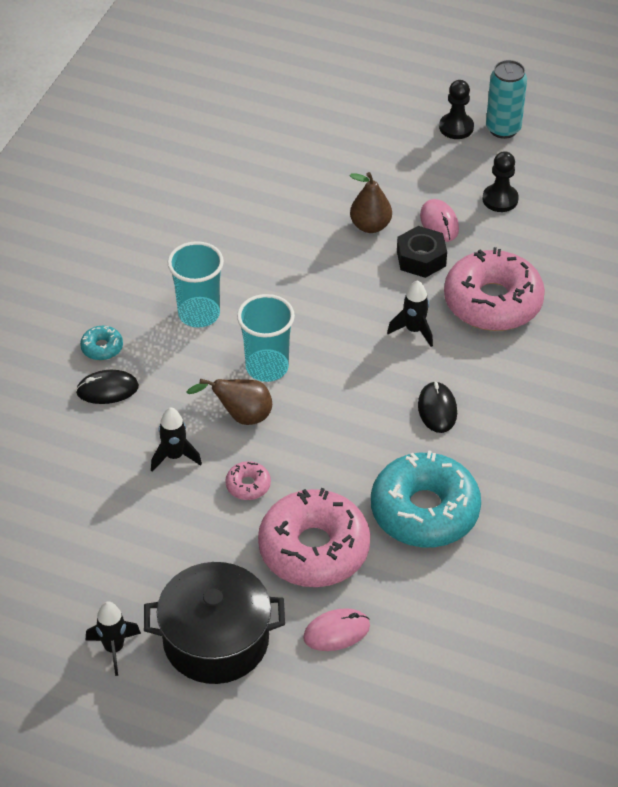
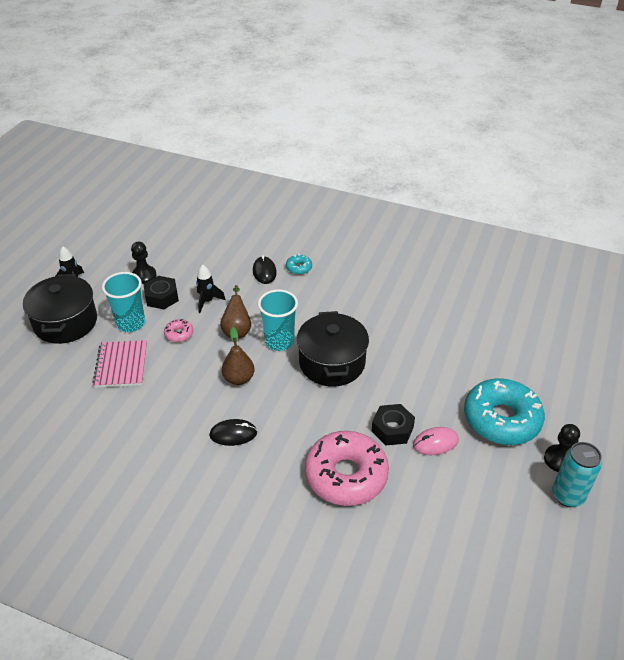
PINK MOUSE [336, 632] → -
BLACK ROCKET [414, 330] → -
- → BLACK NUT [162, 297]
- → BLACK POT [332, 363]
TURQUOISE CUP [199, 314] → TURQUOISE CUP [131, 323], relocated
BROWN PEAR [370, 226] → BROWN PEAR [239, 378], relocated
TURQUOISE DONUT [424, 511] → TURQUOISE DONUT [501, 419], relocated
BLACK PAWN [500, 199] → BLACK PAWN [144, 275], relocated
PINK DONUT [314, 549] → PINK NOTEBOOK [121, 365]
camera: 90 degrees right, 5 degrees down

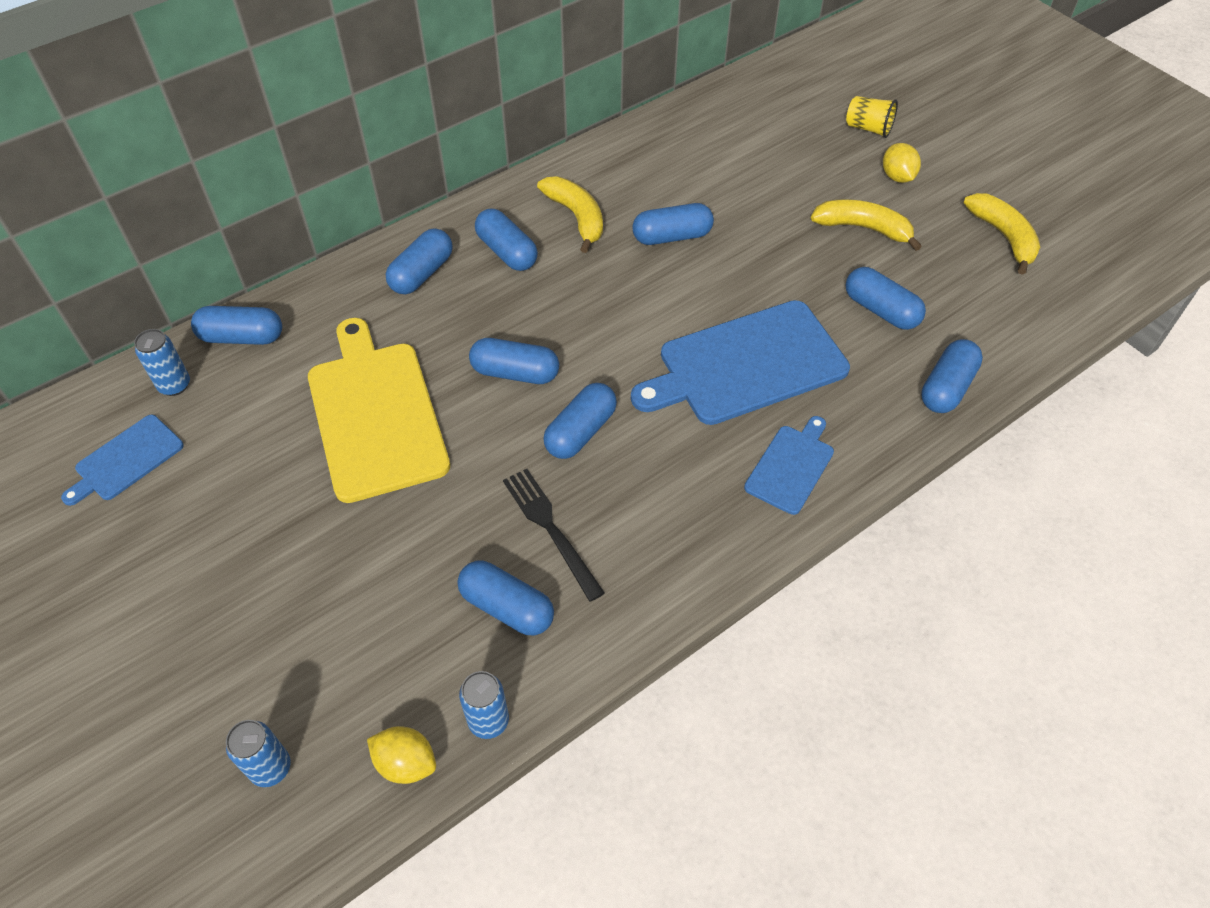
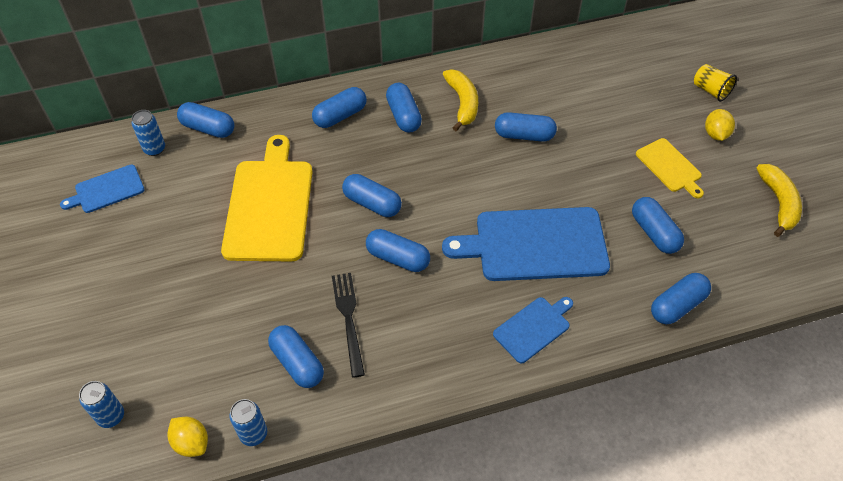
YELLOW BANANA [863, 228] → YELLOW CUTTING BOARD [670, 167]
BLUE CAPSULE [580, 431] → BLUE CAPSULE [398, 258], 60 degrees clockwise
camera: 20 degrees right, 0 degrees up

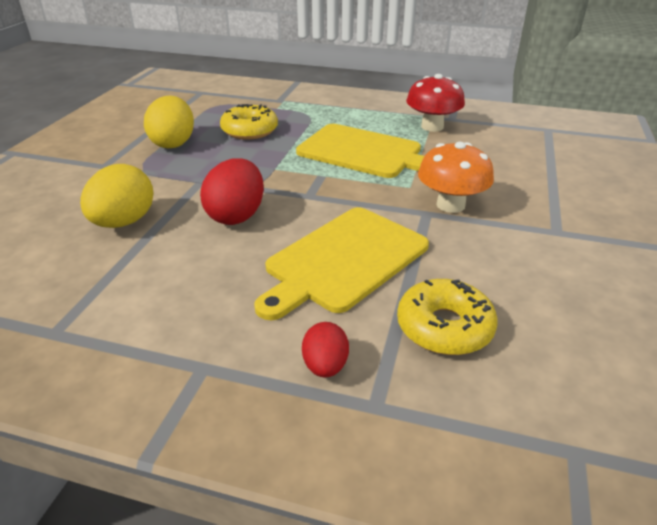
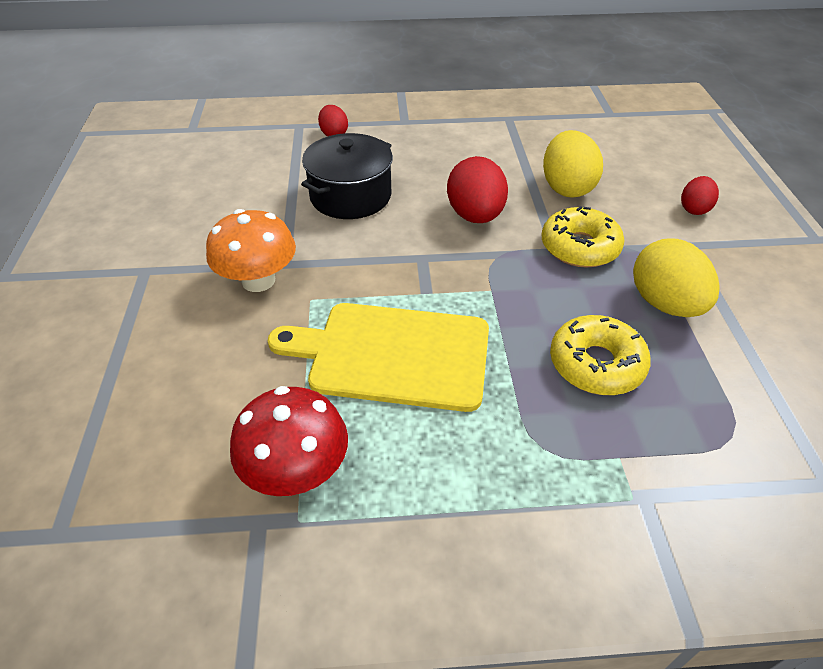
- → RED EGG [694, 209]
YELLOW DONUT [444, 327] → YELLOW DONUT [579, 247], relocated
YELLOW CUTTING BOARD [344, 260] → BLACK POT [350, 196]
camera: 160 degrees right, 10 degrees up

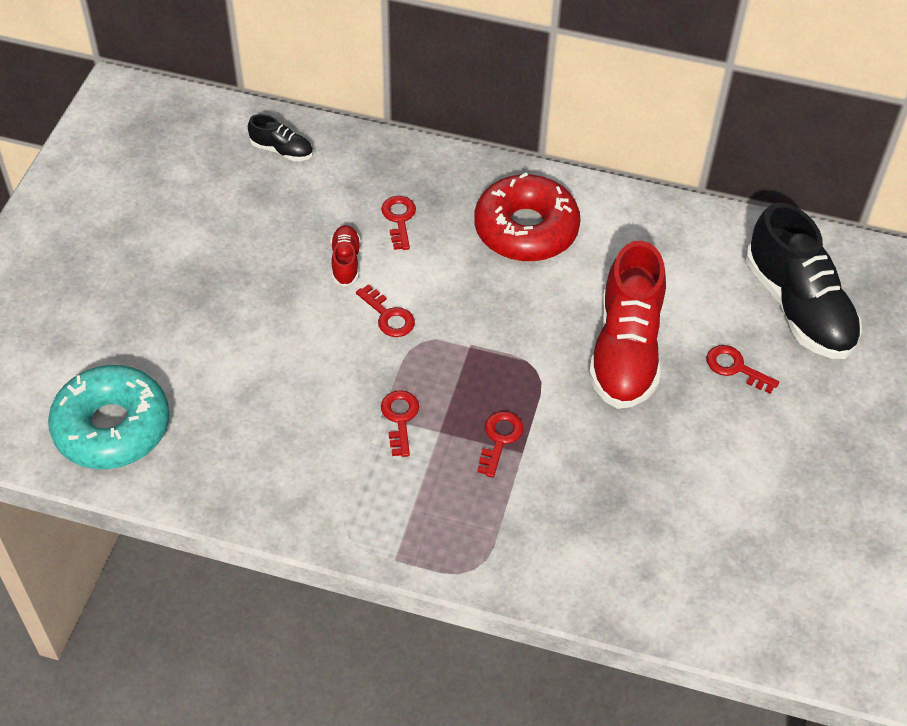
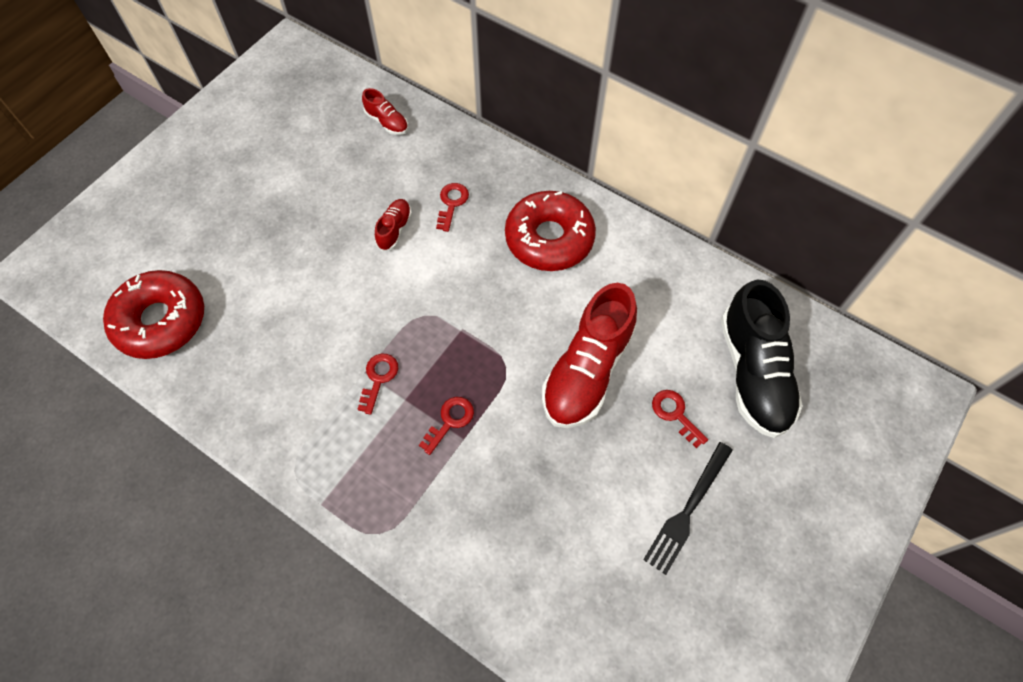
RED KEY [388, 316] → -
- → BLACK FORK [687, 510]
TURQUOISE DONUT [112, 427] → RED DONUT [161, 321]
BLACK SHOE [282, 150] → RED SHOE [387, 122]
camera: 20 degrees right, 10 degrees up

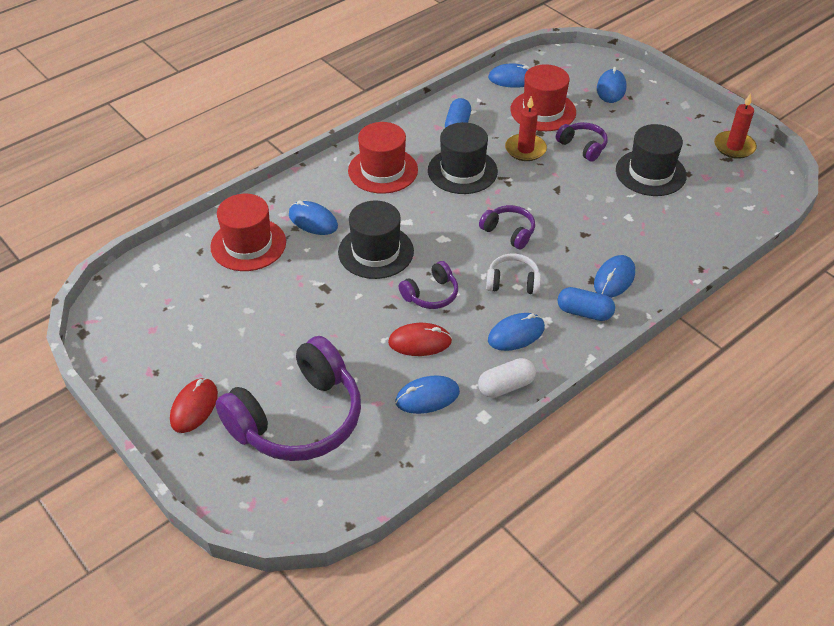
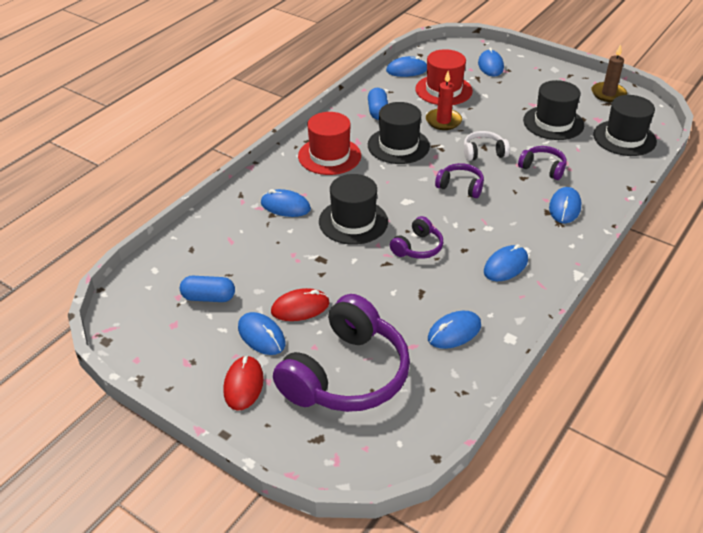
RED HAT [248, 244] → -
WHITE CAPSULE [506, 386] → -
- → BLUE MOUSE [261, 336]
- → BLACK HAT [624, 138]
RED MOUSE [420, 342] → RED MOUSE [300, 307], relocated
WHITE HEADPHONES [513, 282] → WHITE HEADPHONES [483, 153], relocated
PURPLE HEADPHONES [582, 146] → PURPLE HEADPHONES [543, 168], relocated
BLUE CAPSULE [584, 312] → BLUE CAPSULE [208, 297], relocated
RED CANDLE [734, 147] → BROWN CANDLE [608, 94]
camera: 15 degrees left, 5 degrees down

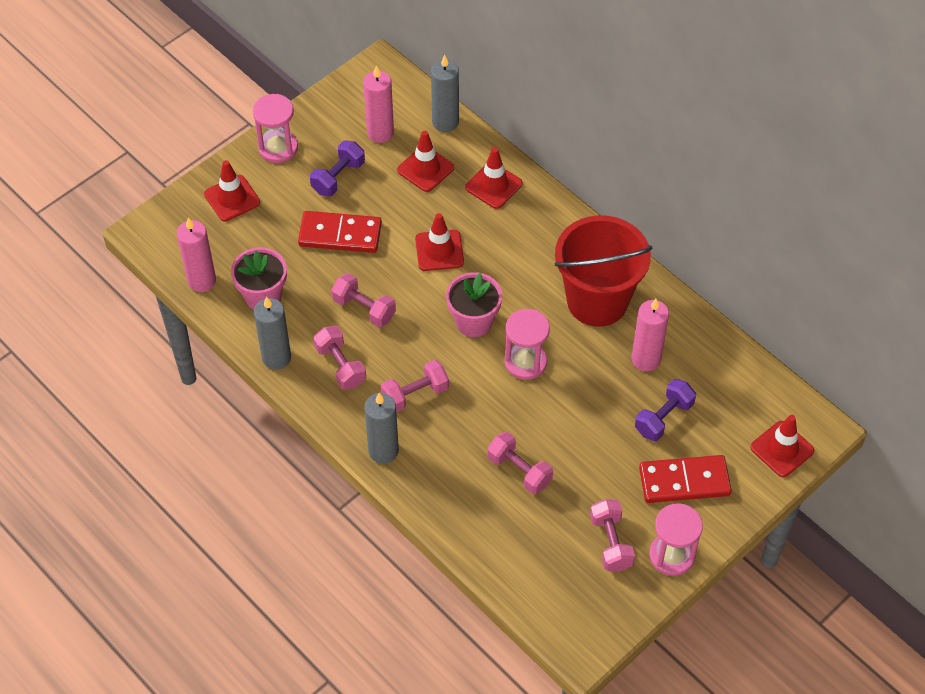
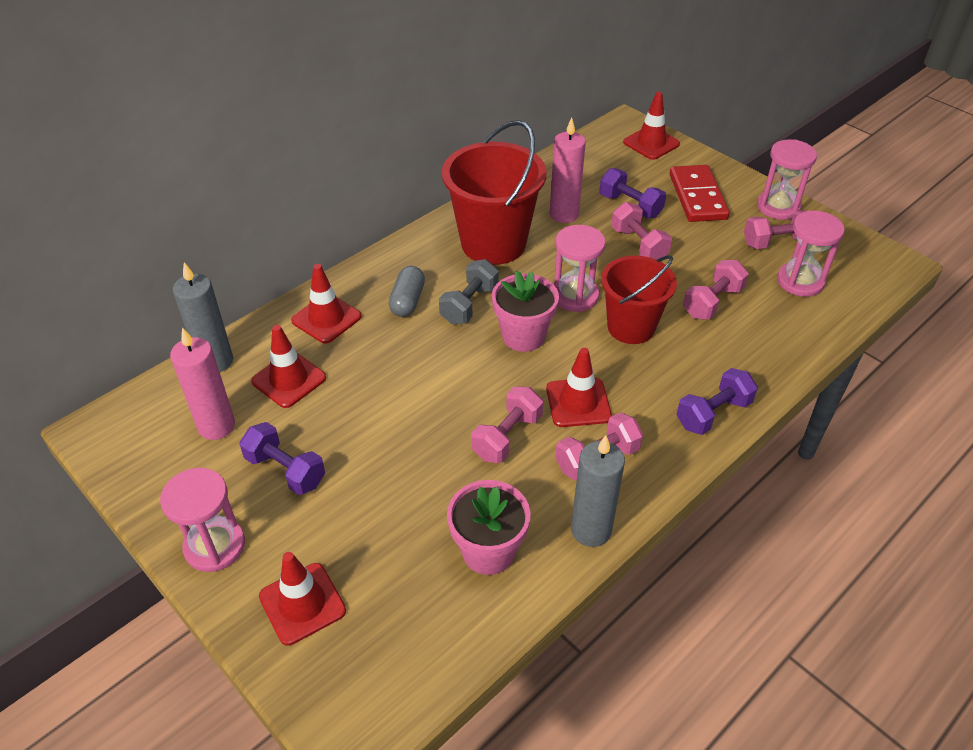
PINK CANDLE [202, 281] → -
RED DOMINO [340, 235] → -
- → GREY CAPSULE [407, 301]
- → GREY DUMBBELL [469, 304]
- → RED BUCKET [631, 327]
- → PINK HOURGLASS [800, 281]
PINK DUMBBELL [415, 394] → PINK DUMBBELL [638, 245], relocated
RED TRAFFIC CONE [439, 250] → RED TRAFFIC CONE [578, 402], relocated
GREY CANDLE [383, 451] → PURPLE DUMBBELL [713, 414]
camera: 90 degrees left, 10 degrees down

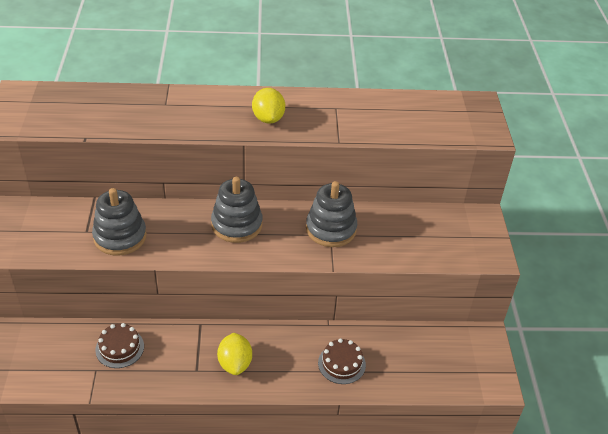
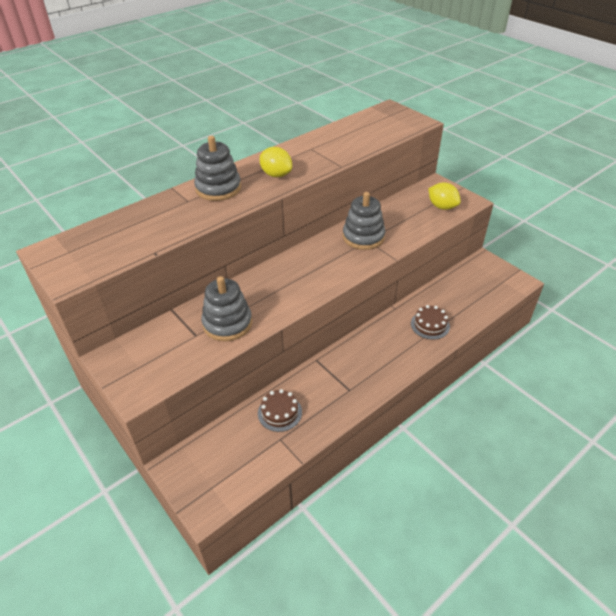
GREY STACKING TOY [237, 225] → GREY STACKING TOY [218, 188], relocated
YELLOW LEMON [235, 363] → YELLOW LEMON [442, 207], relocated
camera: 35 degrees left, 0 degrees up

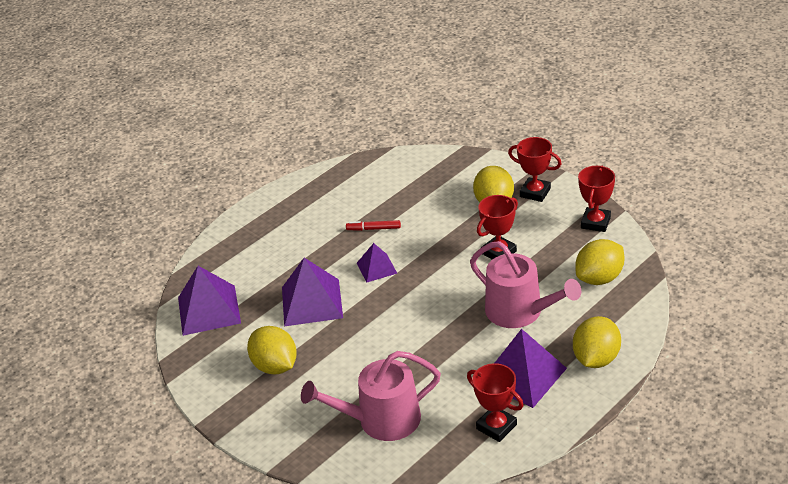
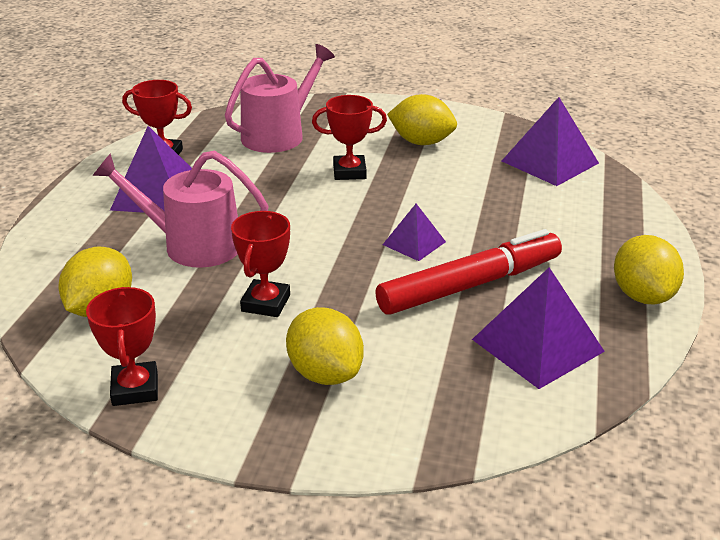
PURPLE PYRAMID [312, 302] → PURPLE PYRAMID [537, 345], relocated
RED TROPHY [535, 192] → RED TROPHY [349, 172], relocated
YELLOW LEMON [596, 359] → YELLOW LEMON [642, 295], relocated
RED MARKER [373, 229] → RED MARKER [470, 285], x2.43
camera: 145 degrees right, 5 degrees down

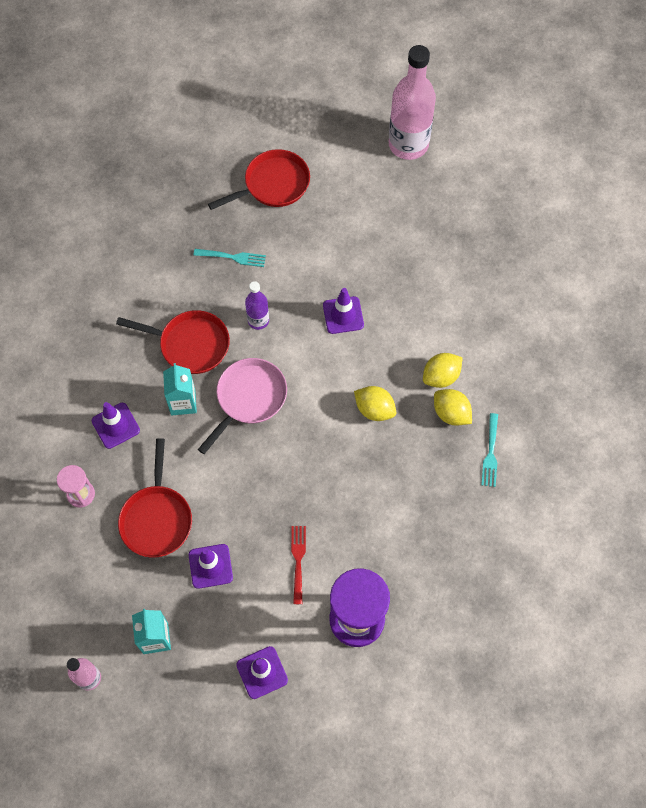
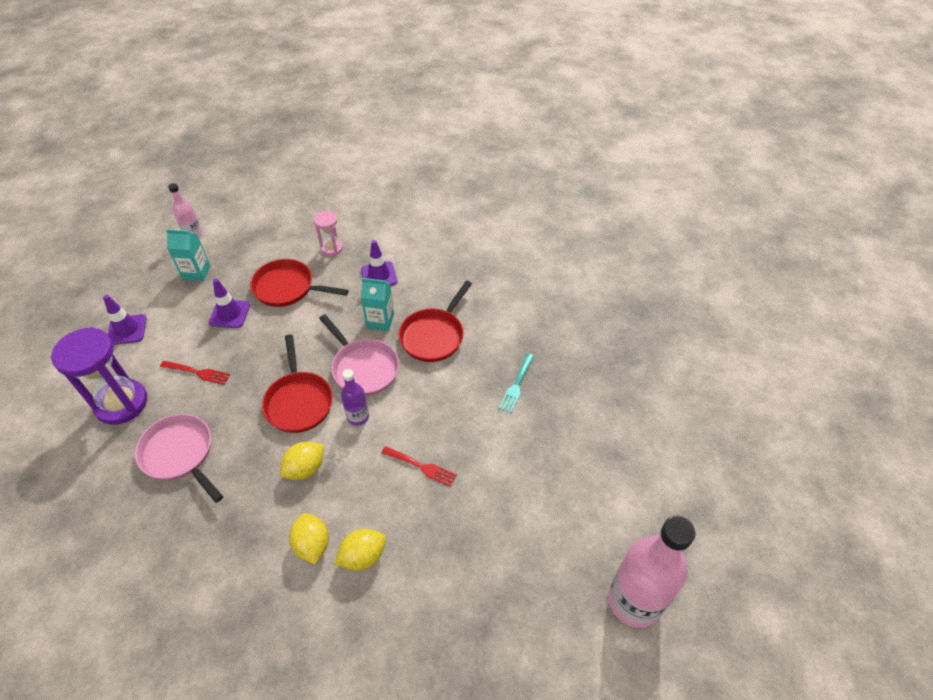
TURQUOISE FORK [490, 452] → -
- → PINK PAN [180, 454]
RED PAN [273, 185] → RED PAN [299, 401], relocated
PURPLE BOTTLE [258, 320] → PURPLE BOTTLE [358, 417], relocated
YELLOW LEMON [451, 413] → YELLOW LEMON [363, 556], relocated
PURPLE TRAFFIC CONE [343, 315] → RED FORK [420, 466]
camera: 105 degrees right, 15 degrees down

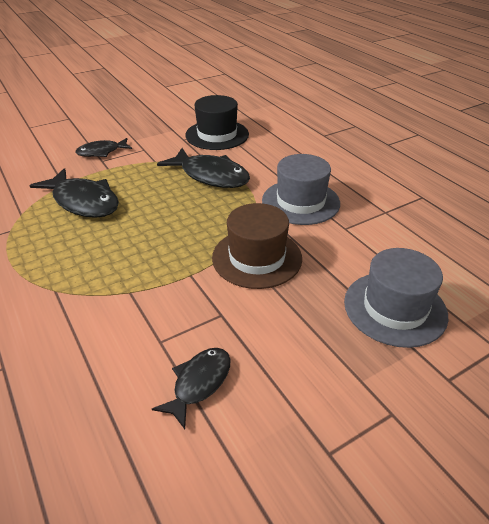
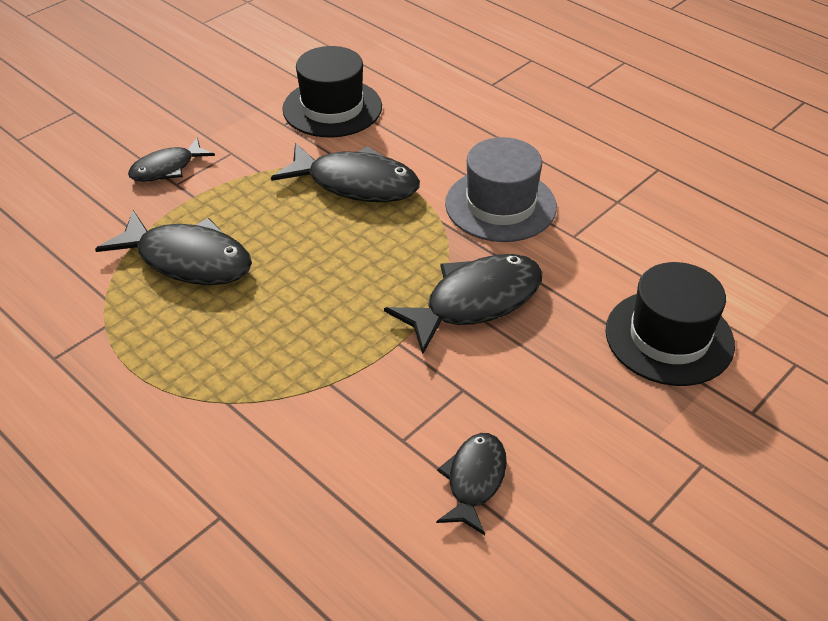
BROWN HAT [257, 258] → BLACK FISH [475, 302]
GREY HAT [395, 308] → BLACK HAT [669, 337]
camera: 15 degrees left, 5 degrees up

